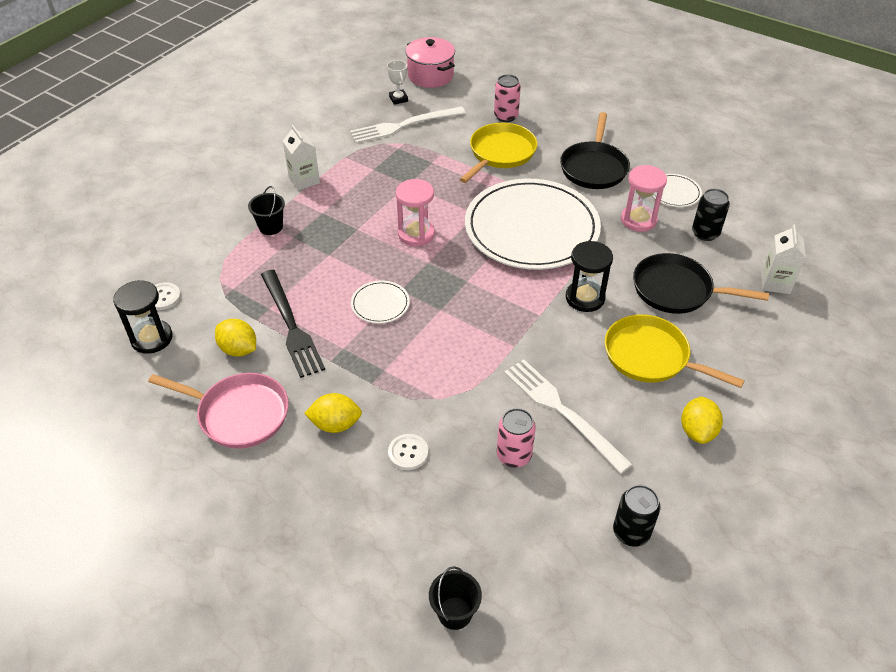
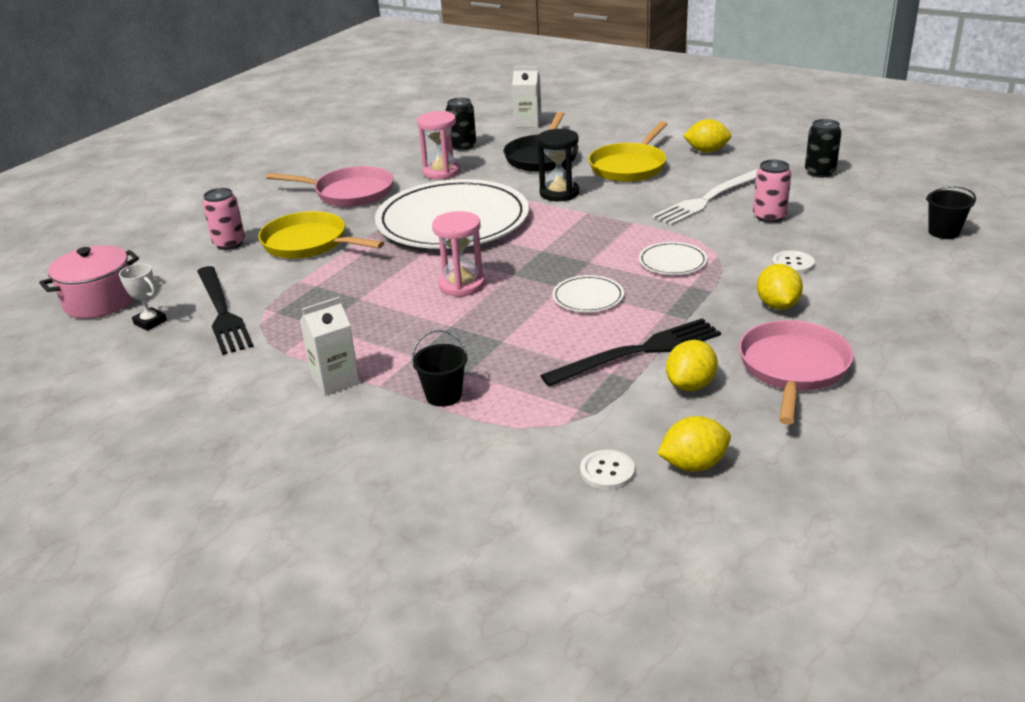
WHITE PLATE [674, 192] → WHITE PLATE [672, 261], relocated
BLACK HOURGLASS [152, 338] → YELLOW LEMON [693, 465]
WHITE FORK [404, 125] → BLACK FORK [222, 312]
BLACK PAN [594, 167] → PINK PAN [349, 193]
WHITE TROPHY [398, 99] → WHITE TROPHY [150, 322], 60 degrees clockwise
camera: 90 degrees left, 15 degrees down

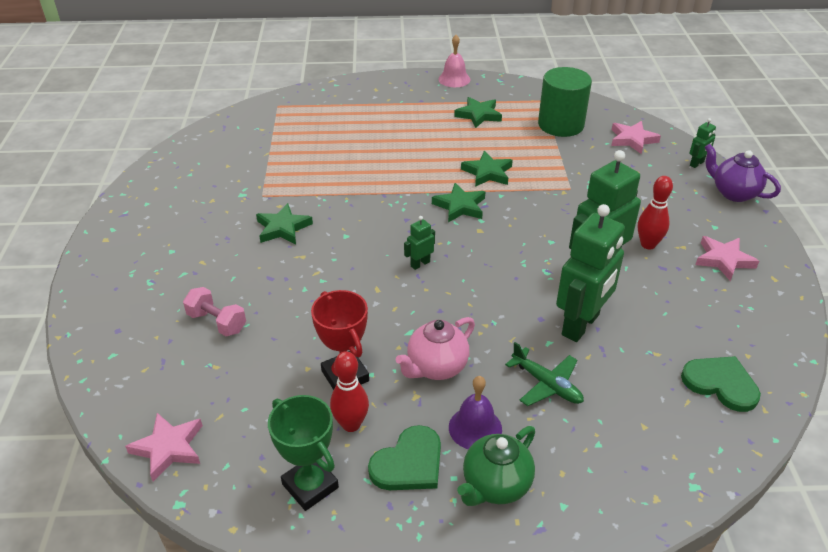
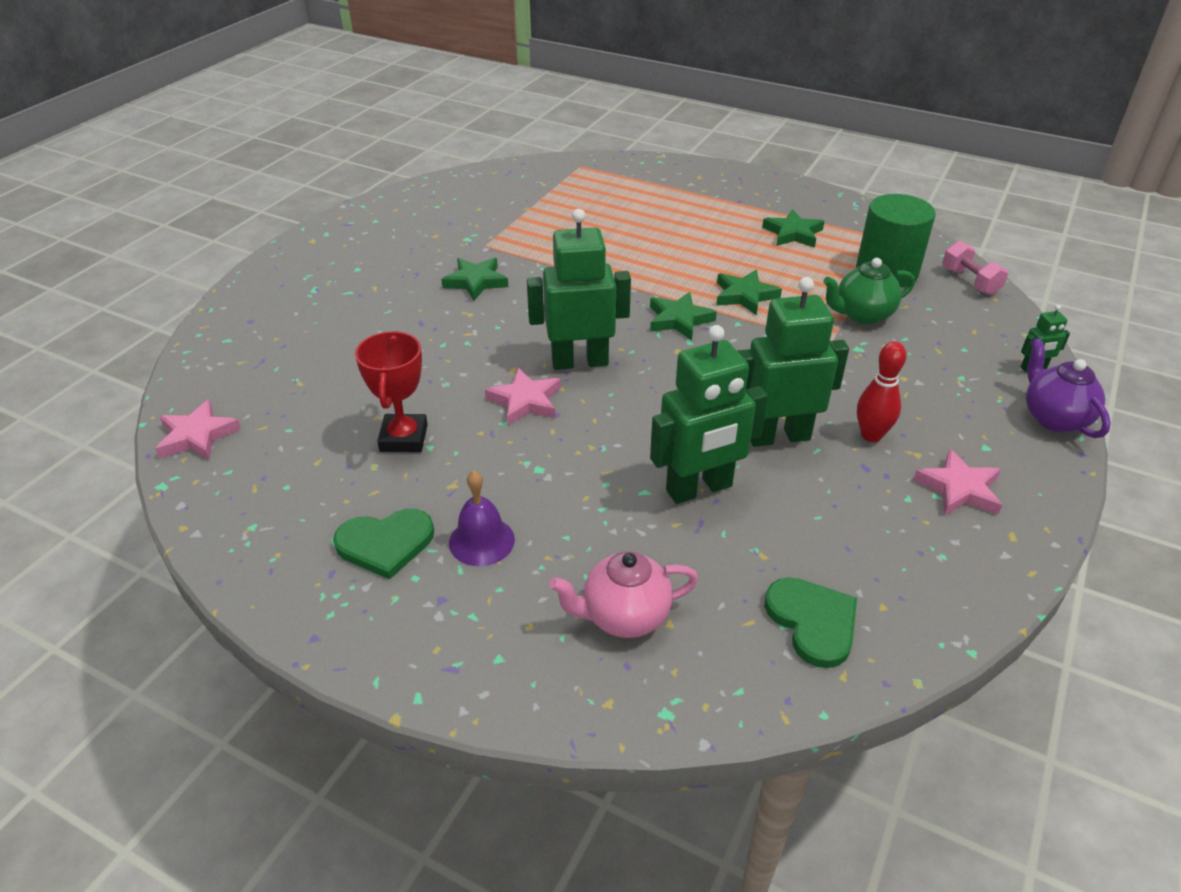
GREEN TROPHY [310, 486] → -
RED BOWLING PIN [351, 424] → -
PINK BELL [454, 79] → -
GREEN PLANE [547, 384] → -
PINK DUMBBELL [217, 322] → PINK DUMBBELL [970, 281], relocated
PINK TEAPOT [436, 367] → PINK TEAPOT [624, 616], relocated
GREEN TEAPOT [495, 485] → GREEN TEAPOT [862, 315], relocated
PINK STAR [632, 139] → PINK STAR [525, 401], relocated
GREEN ROBOT [420, 264] → GREEN ROBOT [580, 362], x2.26
camera: 30 degrees right, 0 degrees up

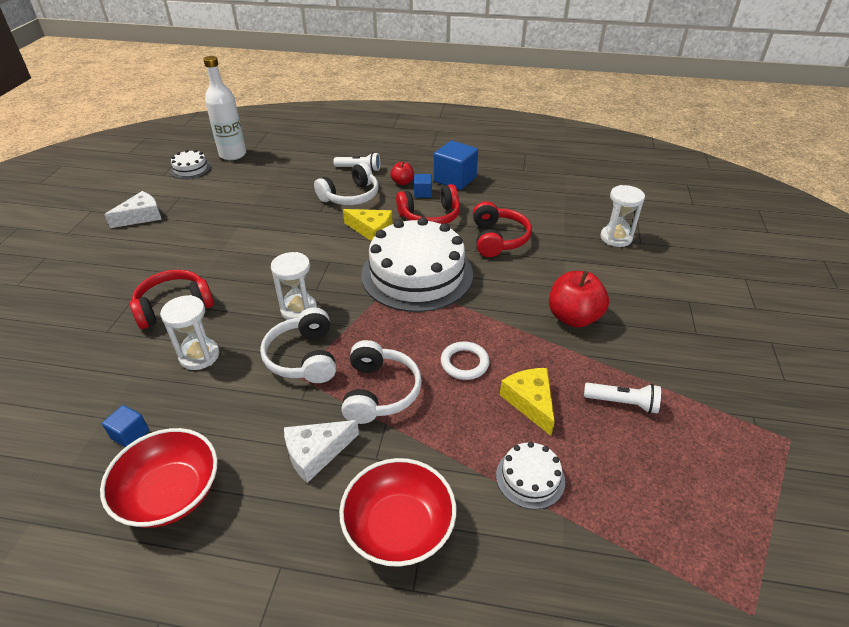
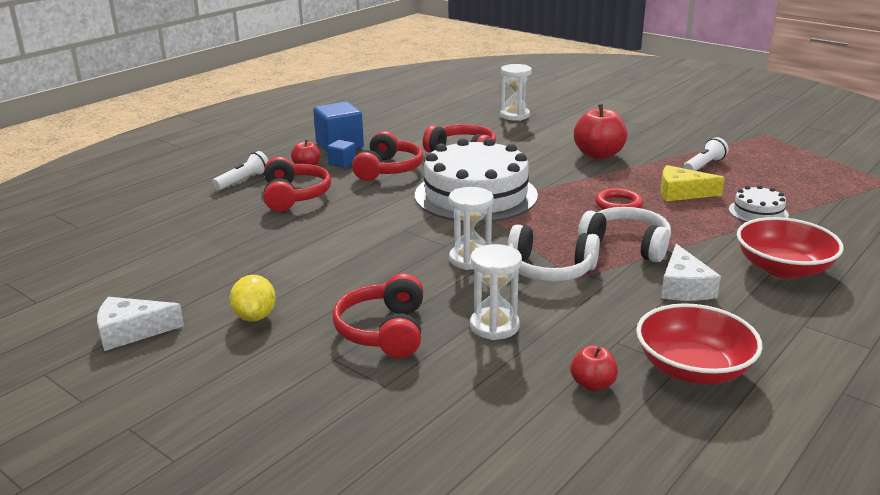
WHITE CAKE [190, 169] → -
WHITE BOTTLE [233, 154] → -
YELLOW CHEESE [372, 230] → -
- → YELLOW LEMON [255, 316]
BLUE CUBE [130, 435] → RED APPLE [592, 385]
WHITE HEADPHONES [350, 196] → RED HEADPHONES [294, 196]
WHITE RING [464, 363] → RED RING [618, 204]
WHITE CHEESE [141, 216] → WHITE CHEESE [131, 332], 90 degrees counterclockwise
camera: 60 degrees left, 15 degrees down

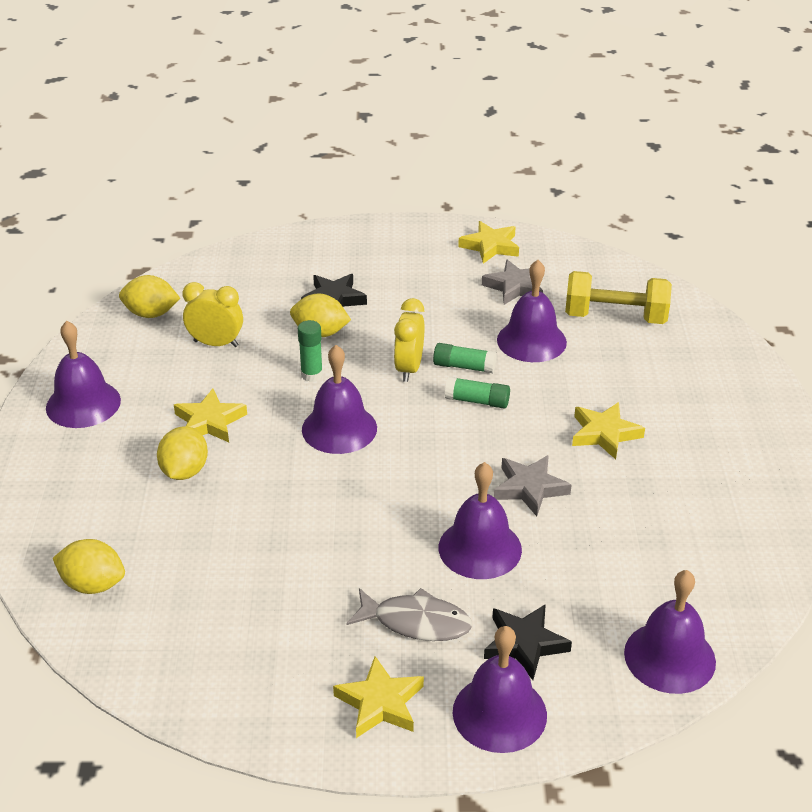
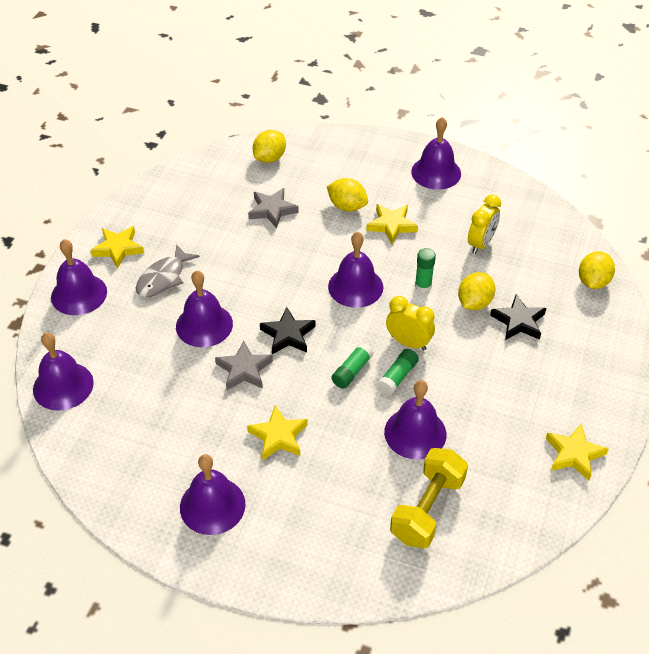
- → PURPLE BELL [212, 505]
YELLOW LEMON [151, 314] → YELLOW LEMON [593, 282], relocated
GREY STAR [515, 287] → GREY STAR [272, 210], relocated
BLACK STAR [525, 644] → BLACK STAR [288, 335], relocated
camera: 110 degrees right, 10 degrees up

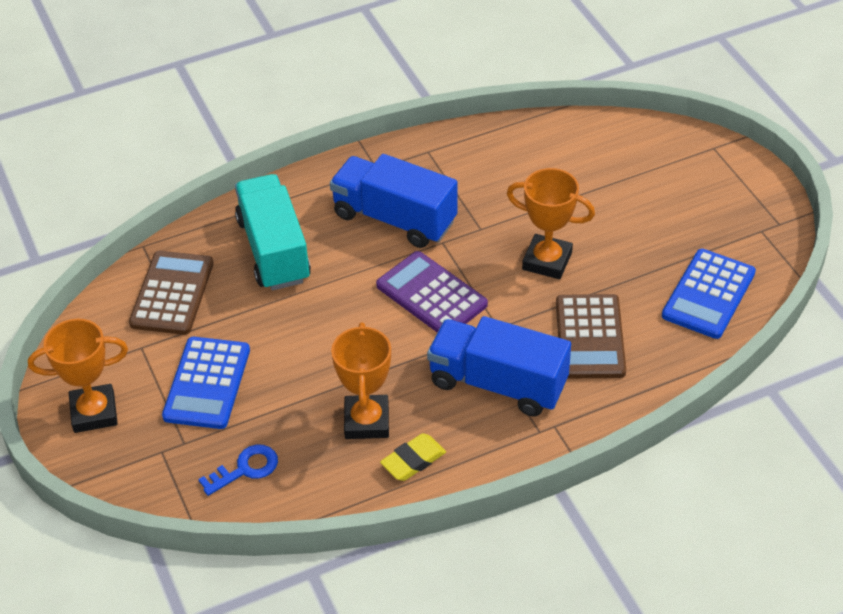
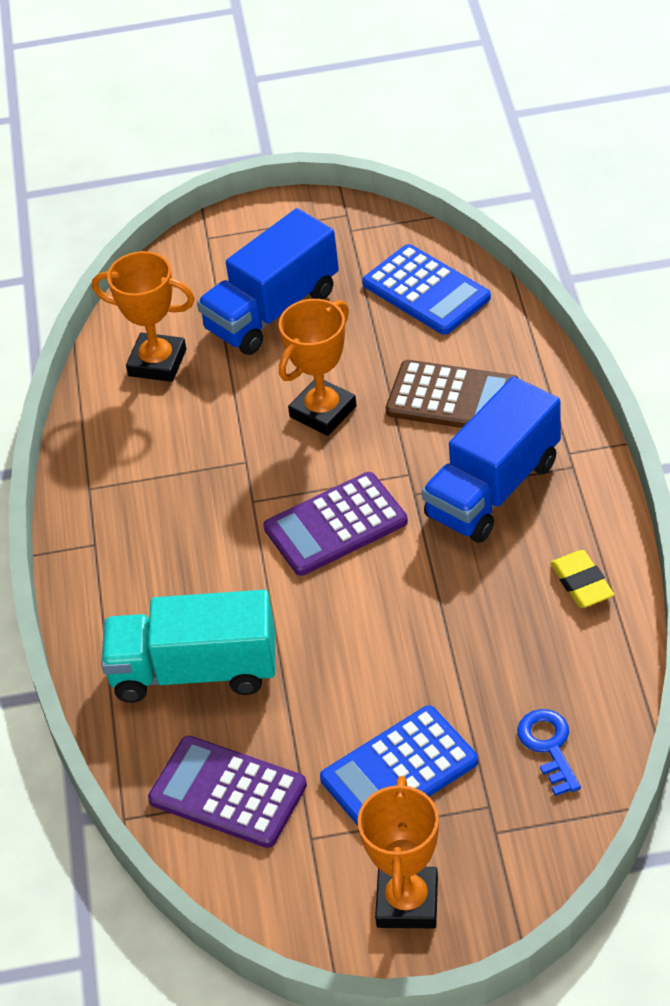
BLUE TRUCK [394, 218] → BLUE TRUCK [272, 310], relocated
ORANGE TROPHY [366, 421] → ORANGE TROPHY [157, 362], relocated
BROWN CALCULATOR [172, 293] → PURPLE CALCULATOR [227, 793]
BLUE CALCULATOR [207, 383] → BLUE CALCULATOR [399, 770], 120 degrees clockwise
camera: 70 degrees left, 0 degrees up

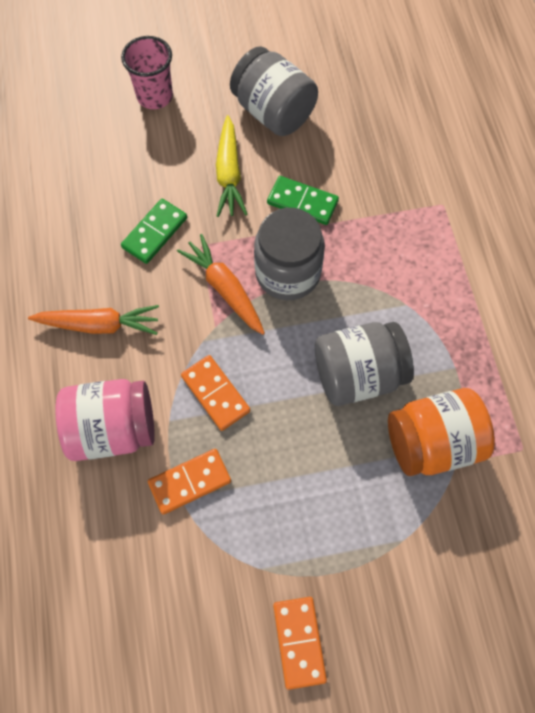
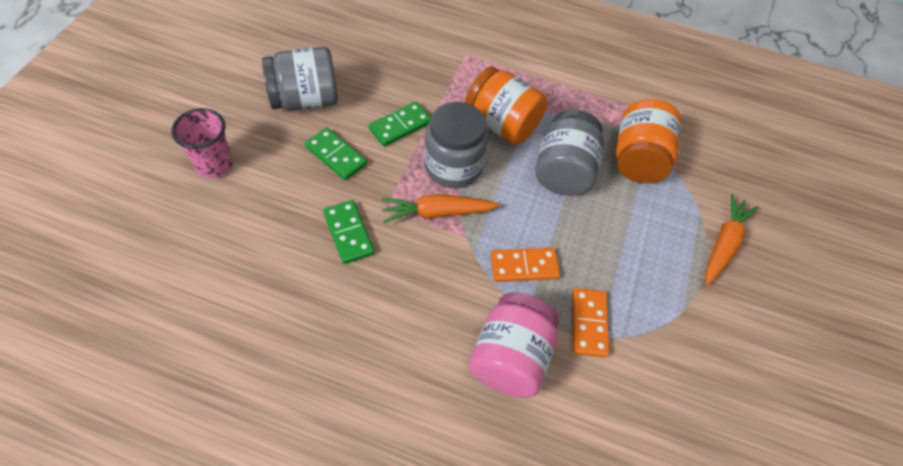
ORANGE DOMINO [299, 642] → -
- → ORANGE JAR [502, 124]
ORANGE CARROT [99, 325] → ORANGE CARROT [723, 244], relocated
YELLOW CARROT [229, 174] → GREEN DOMINO [336, 155]
camera: 65 degrees left, 10 degrees down

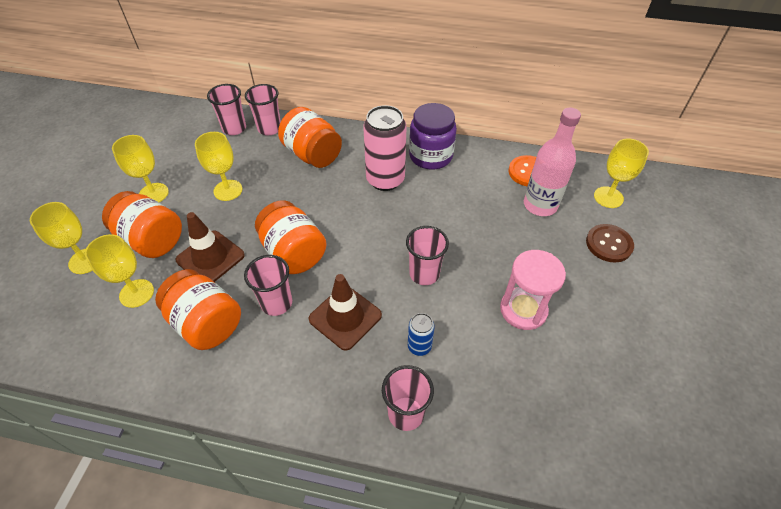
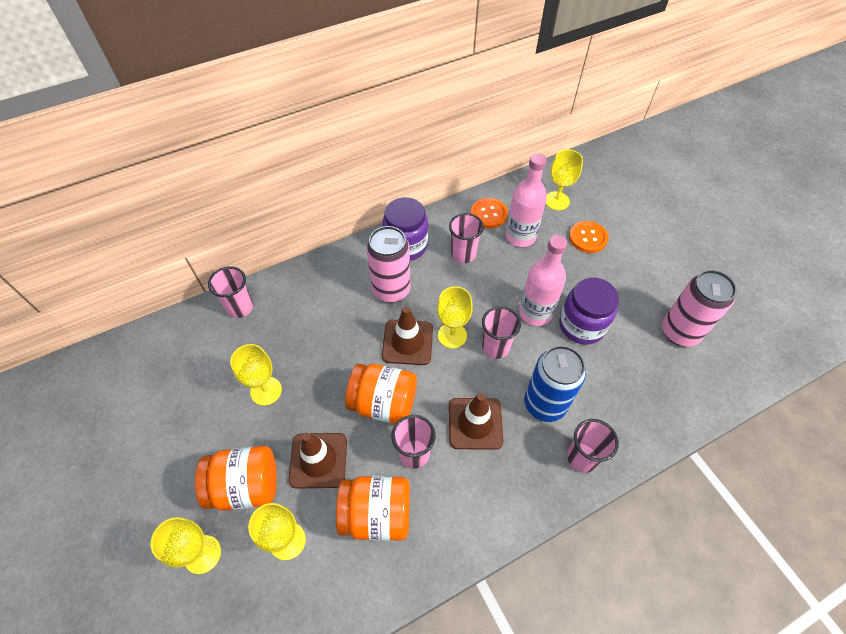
ORANGE JAR [312, 154] → -
- → BROWN TRAFFIC CONE [407, 342]
- → PINK BOTTLE [535, 313]
- → PINK CAN [680, 332]
YELLOW GOBLET [153, 193] → YELLOW GOBLET [452, 335], relocated
PINK CUP [234, 128] → PINK CUP [463, 254], relocated
PINK HOURGLASS [523, 310] → PURPLE JAR [581, 325]
BROWN BUTTON [609, 244] → ORANGE BUTTON [588, 238]
BLUE CAN [419, 346] → BLUE CAN [545, 404], x2.03
camera: 40 degrees left, 5 degrees up

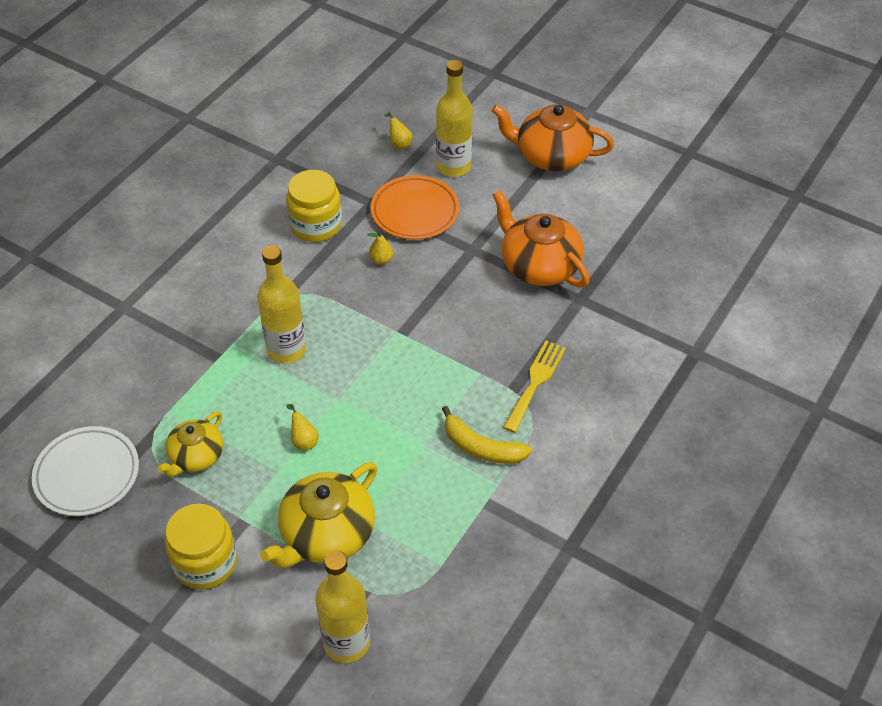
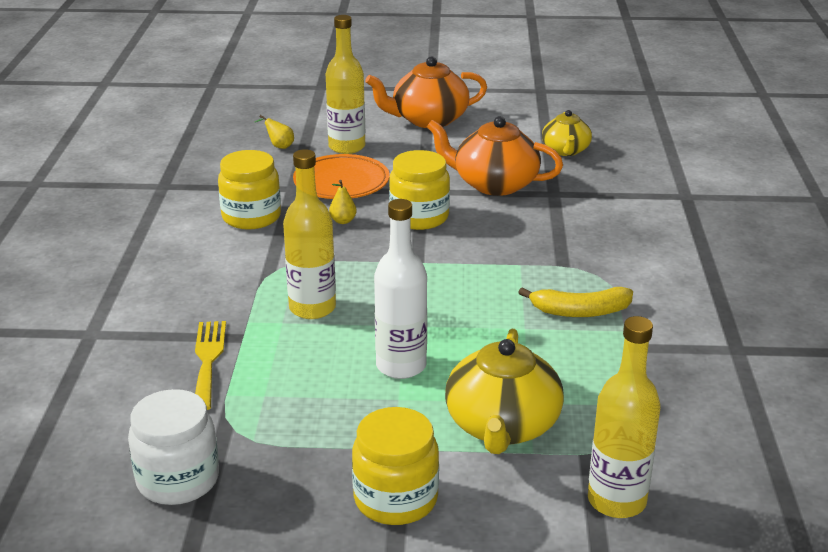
- → YELLOW JAR [419, 217]
YELLOW TEAPOT [196, 456] → YELLOW TEAPOT [565, 150], relocated
YELLOW FORK [535, 382] → YELLOW FORK [208, 360], relocated
WHITE PLATE [87, 474] → WHITE JAR [178, 480]
YELLOW PEAR [303, 440] → WHITE BOTTLE [401, 366]
camera: 30 degrees left, 20 degrees down

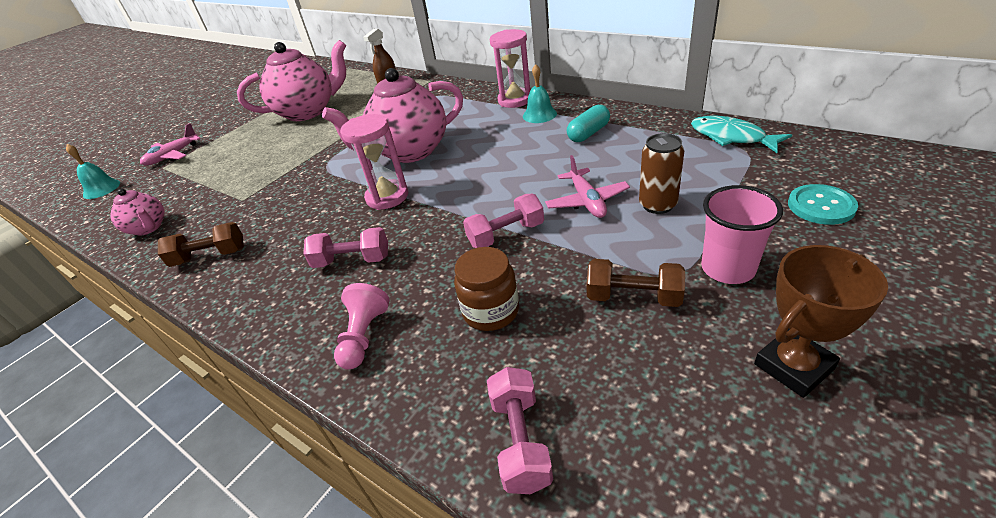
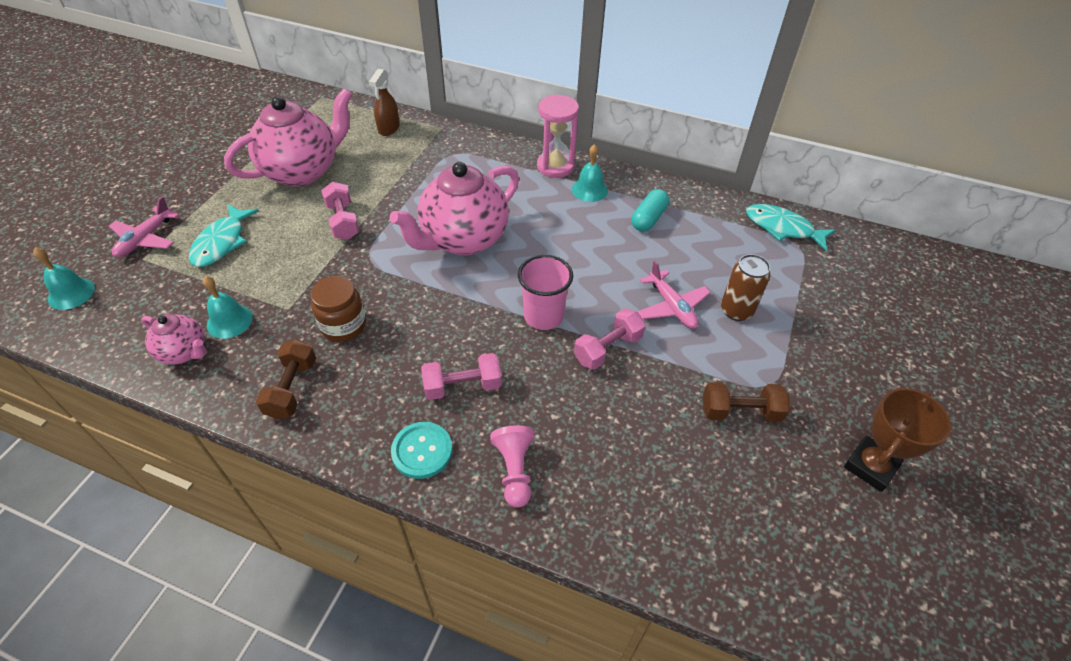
PINK HOURGLASS [387, 197] → -
- → TURQUOISE FISH [222, 242]
- → TURQUOISE BELL [229, 321]
BROWN JAR [491, 311] → BROWN JAR [343, 325], relocated
PINK DUMBBELL [520, 441] → PINK DUMBBELL [343, 221], relocated
PINK CUP [727, 268] → PINK CUP [543, 316], relocated
TURQUOISE BUTTON [821, 206] → TURQUOISE BUTTON [422, 451], relocated
BROWN DUMBBELL [210, 256] → BROWN DUMBBELL [292, 388], 60 degrees counterclockwise
camera: 20 degrees left, 10 degrees up

